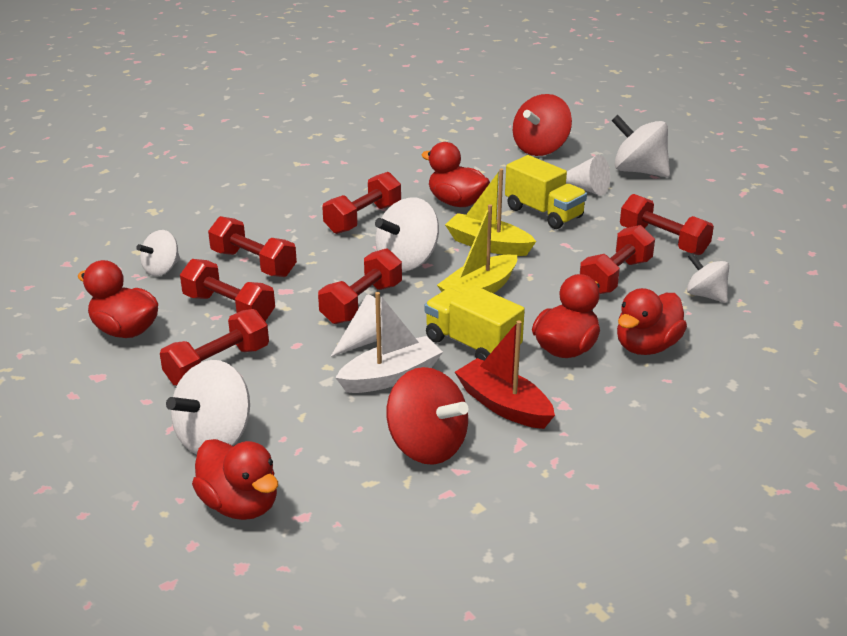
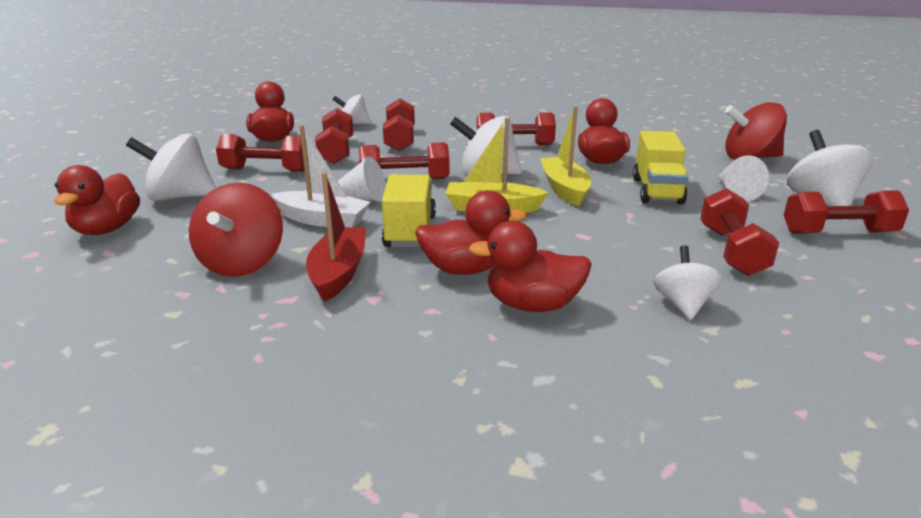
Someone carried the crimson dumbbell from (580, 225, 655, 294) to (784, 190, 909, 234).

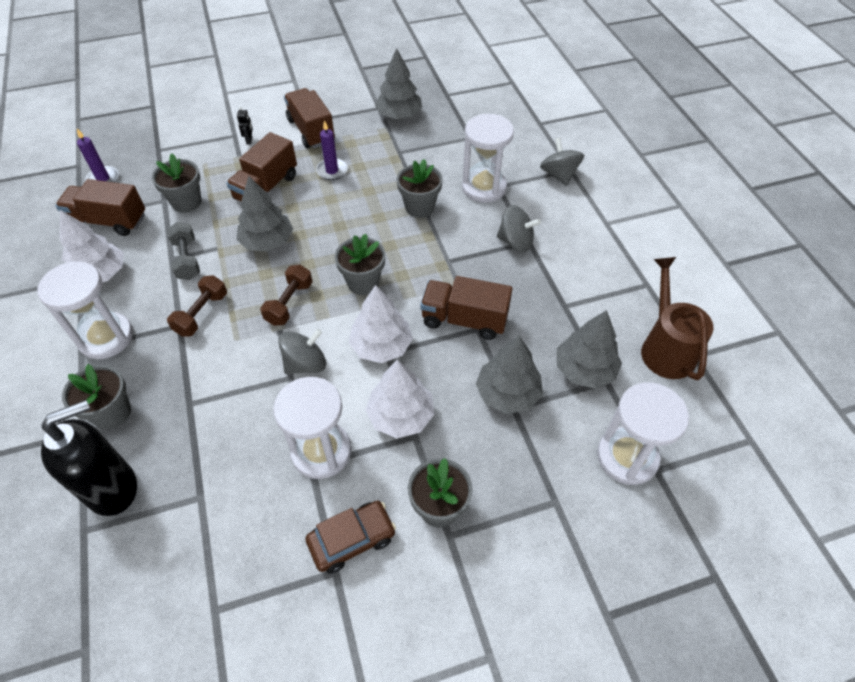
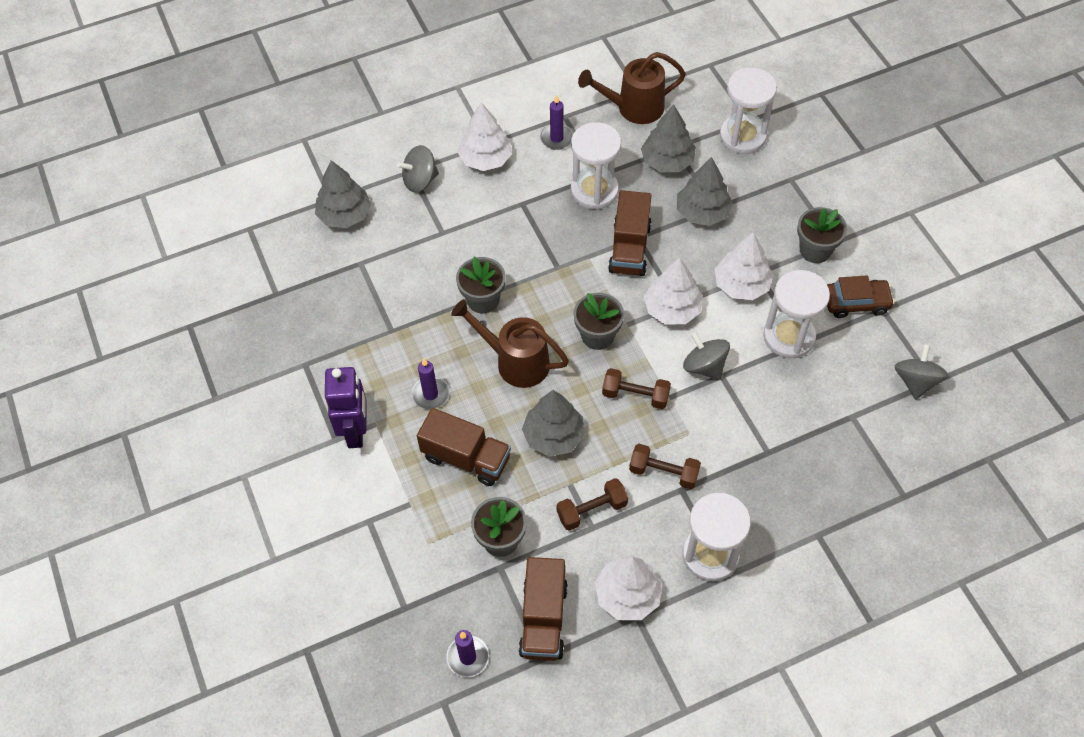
Someone took away the black soap pump at (41, 400, 137, 516). Someone took away the grey potted plant at (62, 364, 131, 430). Someone repainted the grey dumbbell at (167, 222, 200, 280), which became the brown dumbbell at (557, 478, 628, 531). Someone took away the black robot figure at (237, 107, 253, 145). Someone swapped the brown truck at (284, 88, 335, 148) for the purple robot figure at (325, 367, 367, 448). Someone rotated the brown automobile at (305, 501, 396, 574) by 120 degrees clockwise. Someone carried the grey fir tree from (375, 48, 422, 119) to (315, 160, 371, 228). Someone carried the white hourglass from (462, 114, 514, 203) to (571, 122, 621, 210). Someone carried the grey toy top from (497, 205, 541, 252) to (895, 344, 949, 400). Someone put down the brown sprinkling can at (451, 299, 569, 388). Someone put down the white fir tree at (458, 102, 512, 171). Someone put down the purple wax candle at (540, 95, 573, 150).

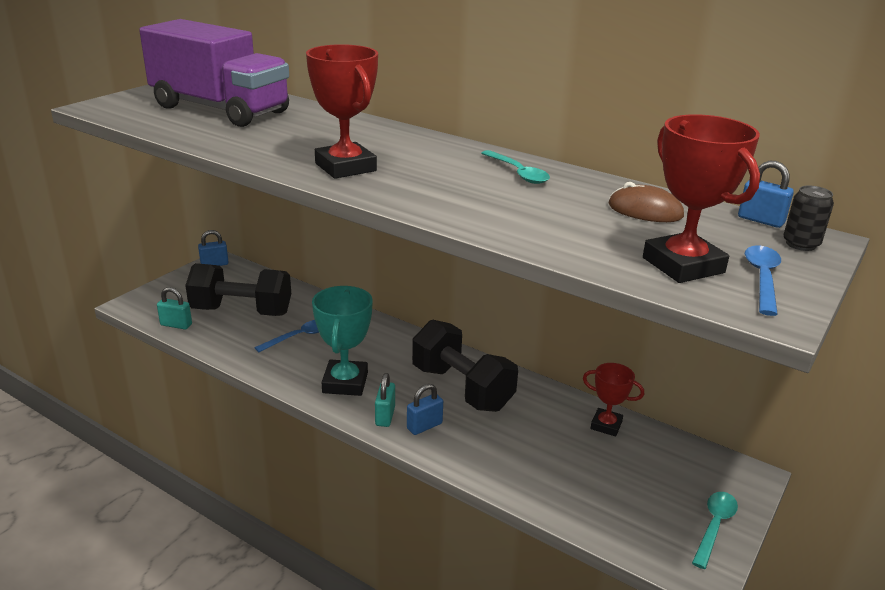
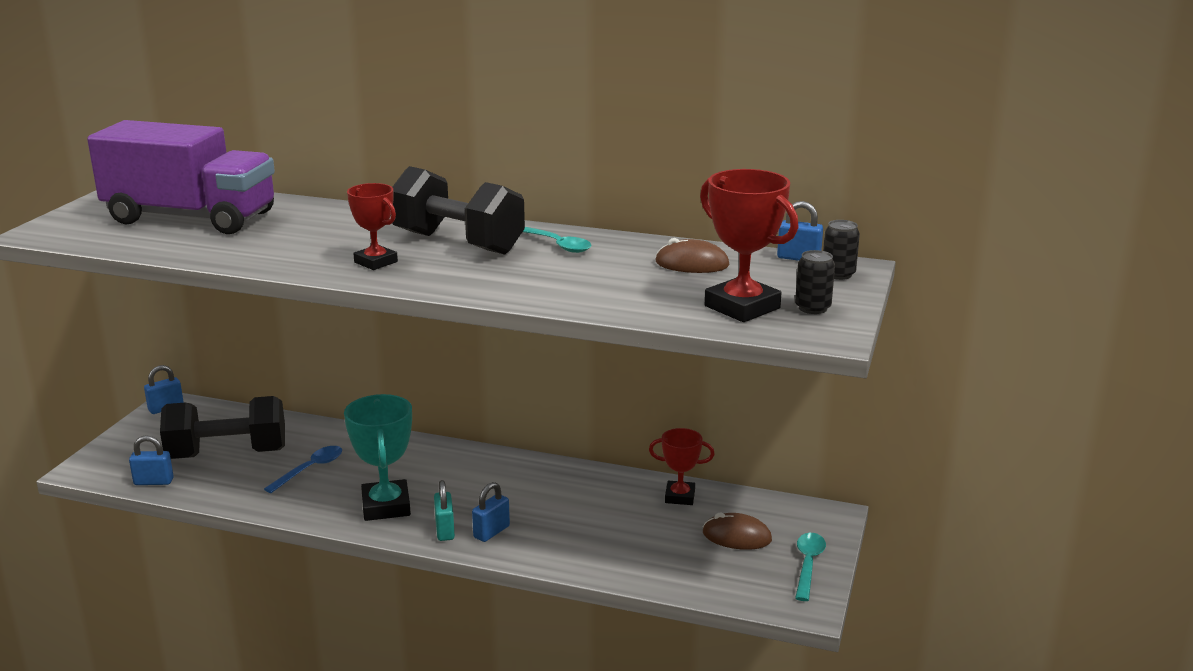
Someone repainted the teal small lock at (157, 287, 192, 329), which became the cobalt small lock at (129, 435, 174, 485). Someone scaled the crimson award cup at (306, 44, 378, 179) by 0.62. Someone carried the black dumbbell from (412, 319, 518, 412) to (392, 166, 525, 255). Someone swapped the cobalt teaspoon at (745, 245, 781, 316) for the black tin at (795, 250, 835, 314). Someone put down the brown PC mouse at (703, 513, 772, 550).

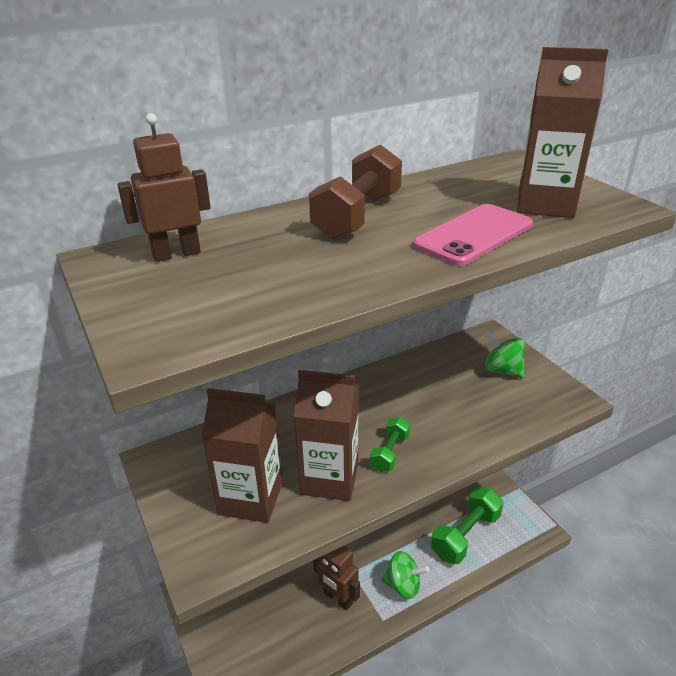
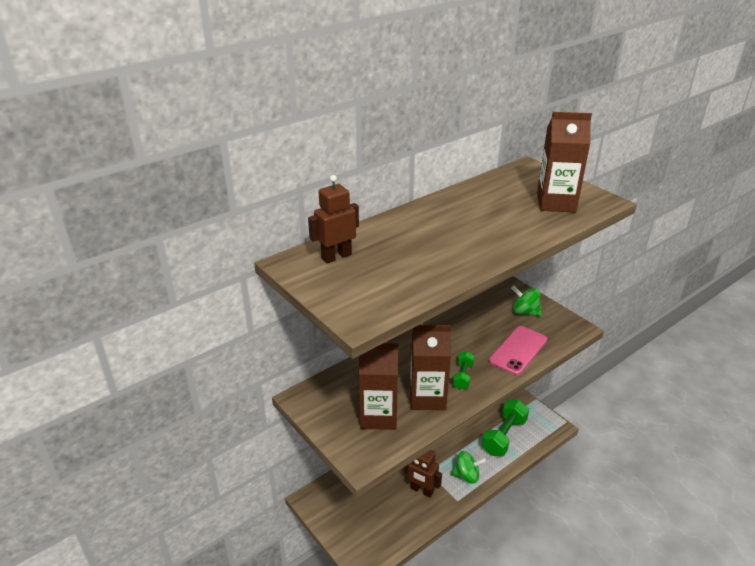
Someone took away the brown dumbbell at (309, 144, 402, 240). Someone carried the rose-pink smartphone from (413, 204, 533, 266) to (489, 326, 547, 375).

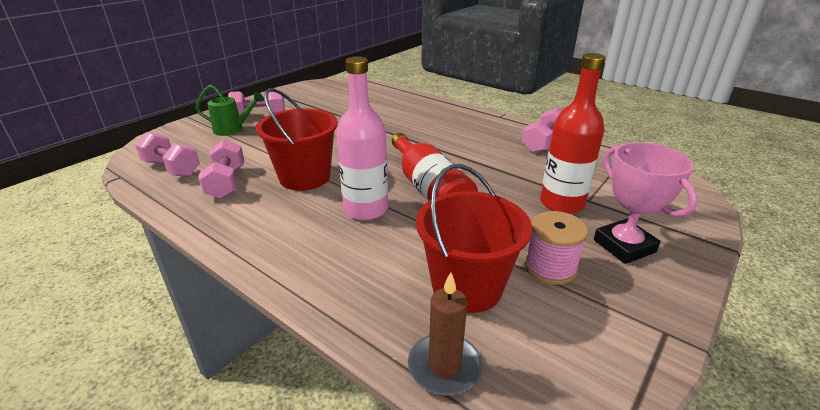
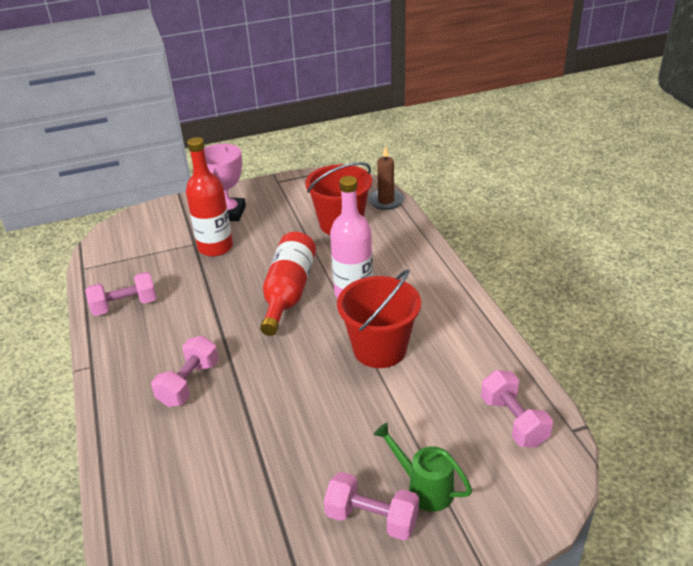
Someone carried the rose-pink dumbbell from (198, 139, 244, 199) to (151, 336, 219, 407). Someone took away the rose-pink reel of thread at (525, 211, 588, 285).

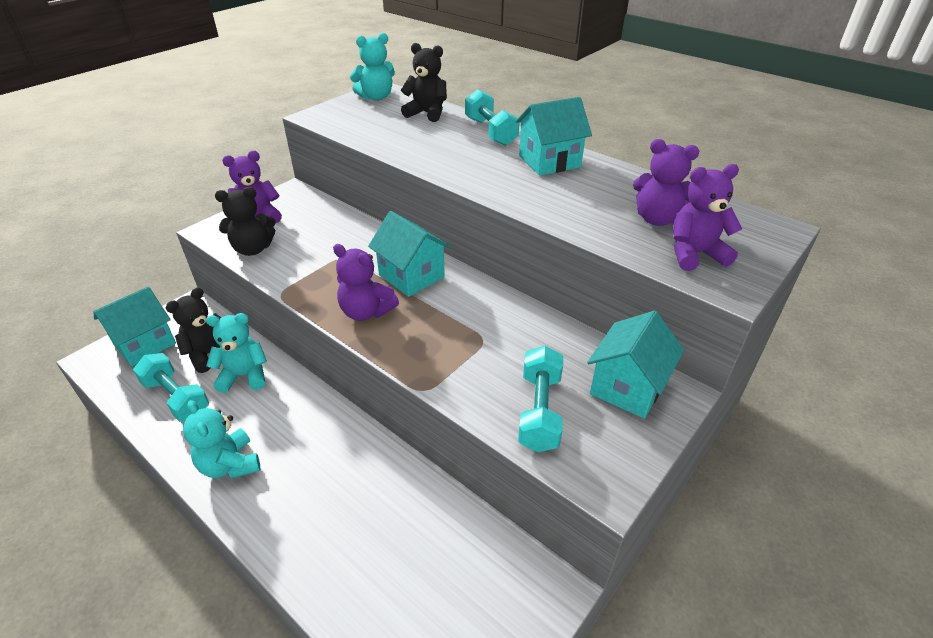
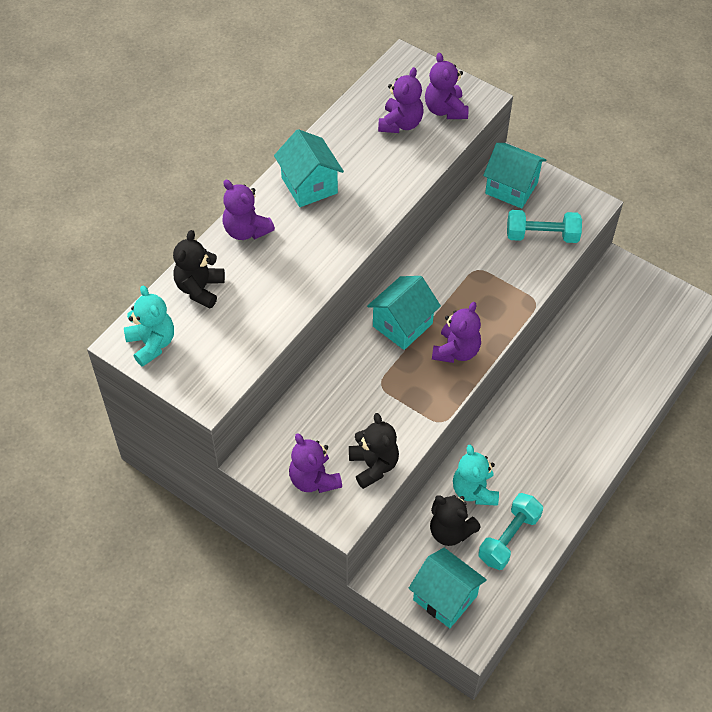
Someone took away the teal stuffed bear at (183, 400, 260, 479). Someone swapped the teal dumbbell at (465, 89, 519, 146) for the purple stuffed bear at (223, 180, 275, 240).

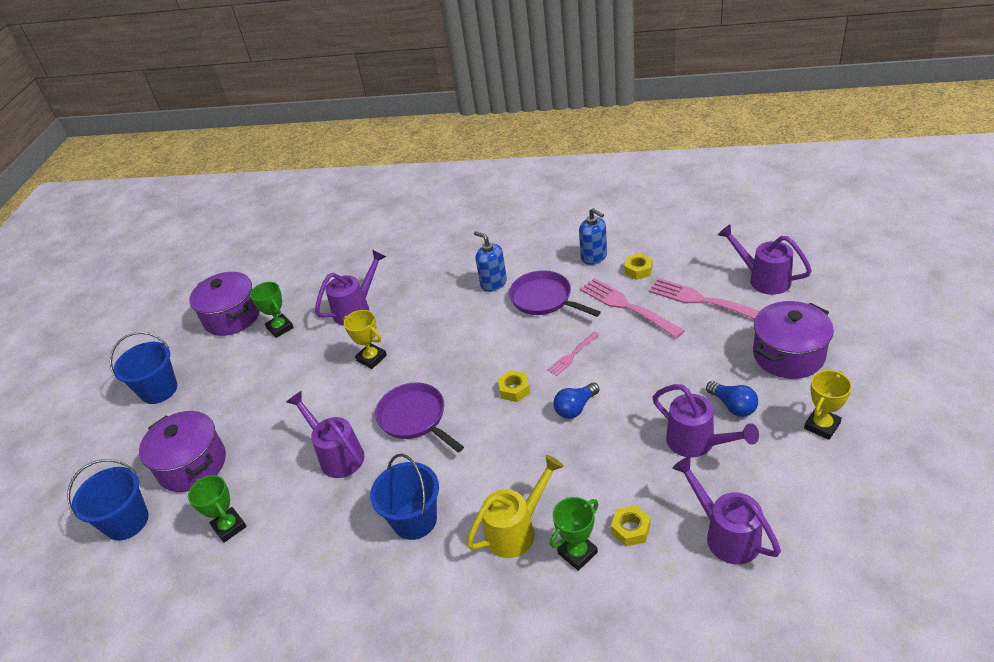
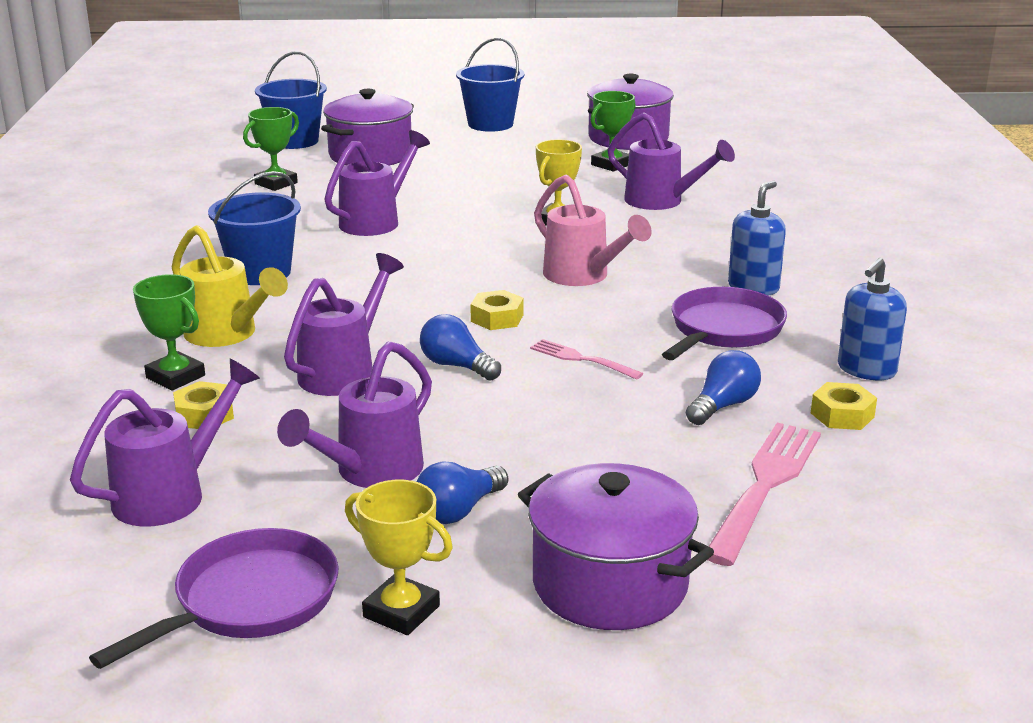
Someone carried the purple pan from (375, 382, 464, 452) to (89, 528, 339, 669). Someone swapped the rose-pink fork at (580, 278, 685, 338) for the cobalt bulb at (686, 350, 761, 425). Someone carried the purple sprinkling can from (718, 224, 812, 295) to (284, 253, 404, 396). Someone put down the rose-pink sprinkling can at (534, 174, 652, 286).

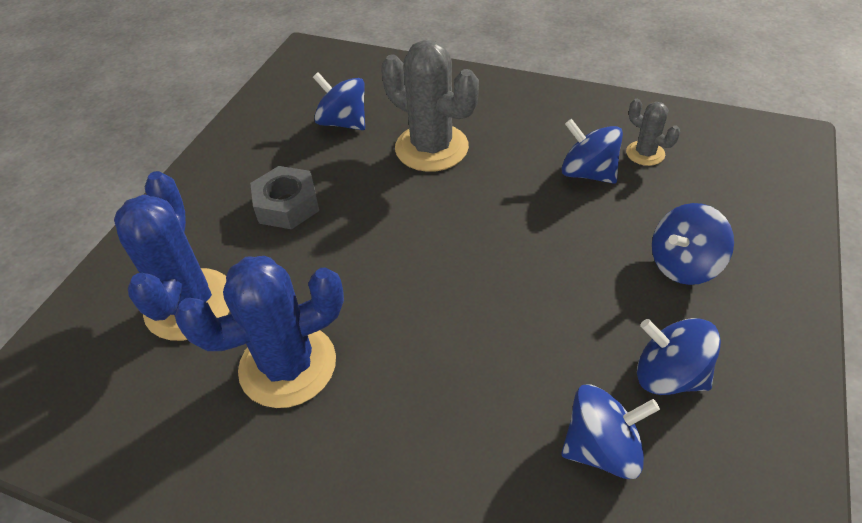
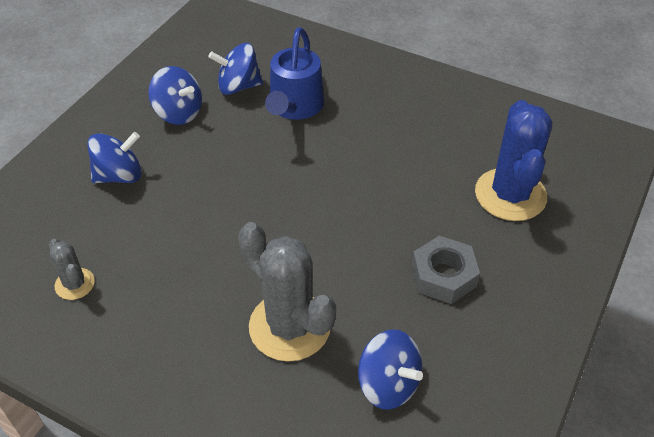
Someone took away the cobalt cactus at (175, 256, 344, 408). Someone took away the cobalt toy top at (561, 119, 623, 184). Someone put down the cobalt sprinkling can at (265, 27, 324, 120).

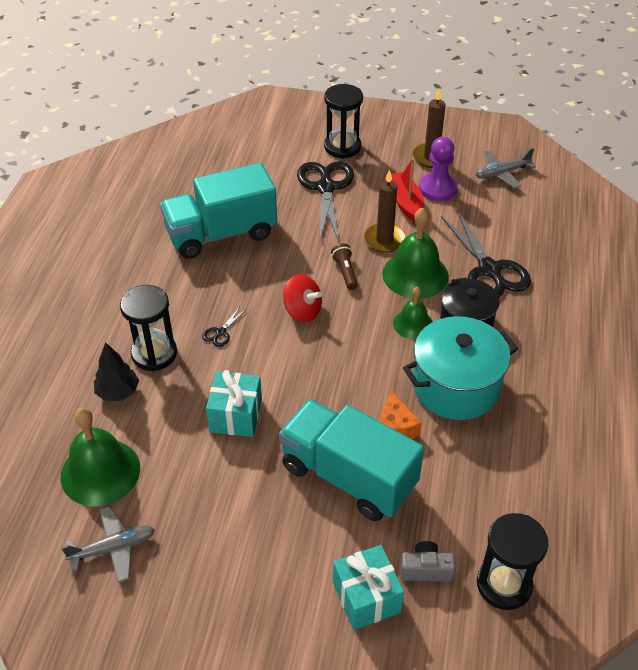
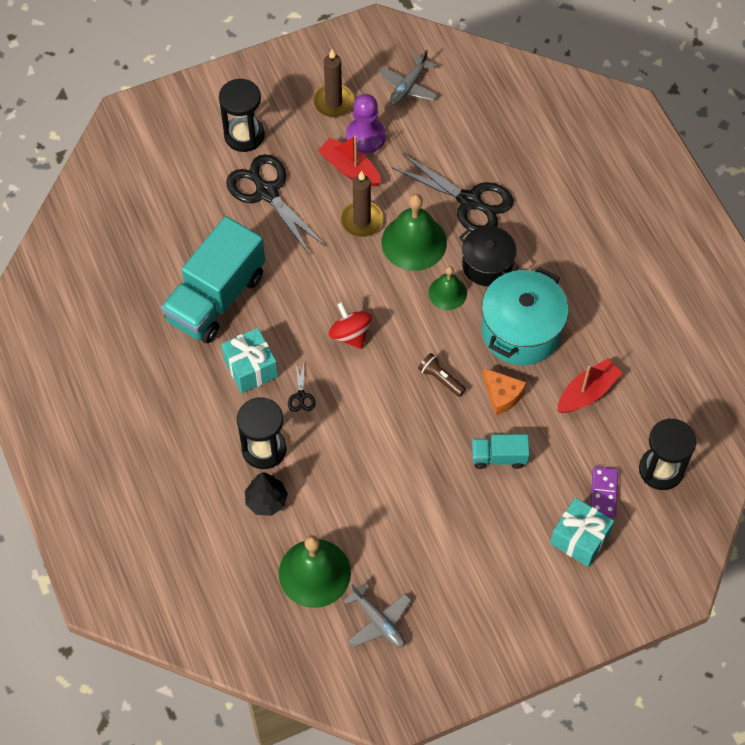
Someone rotated the grey toy plane at (61, 506, 155, 583) by 105 degrees clockwise. Someone carried the teal gift from (206, 370, 262, 437) to (221, 328, 278, 393). Someone scaled the teal truck at (279, 399, 424, 521) by 0.47. Someone rotated the crimson toy top at (283, 274, 322, 322) by 120 degrees counterclockwise. Someone carried the brown pocket torch from (331, 243, 358, 290) to (418, 353, 466, 397). Someone swapped the grey photo camera at (400, 541, 456, 581) for the purple domino piece at (590, 466, 619, 517). Someone put down the crimson boat at (557, 359, 622, 413).

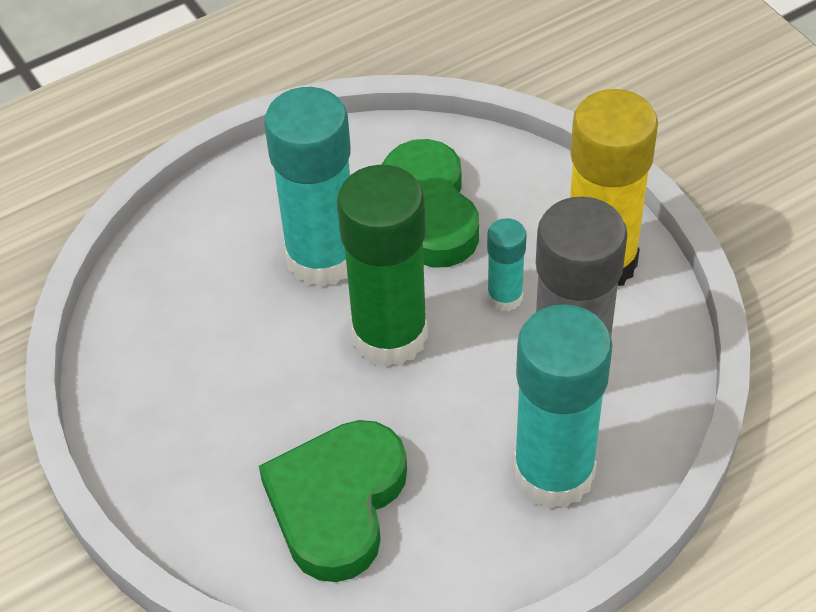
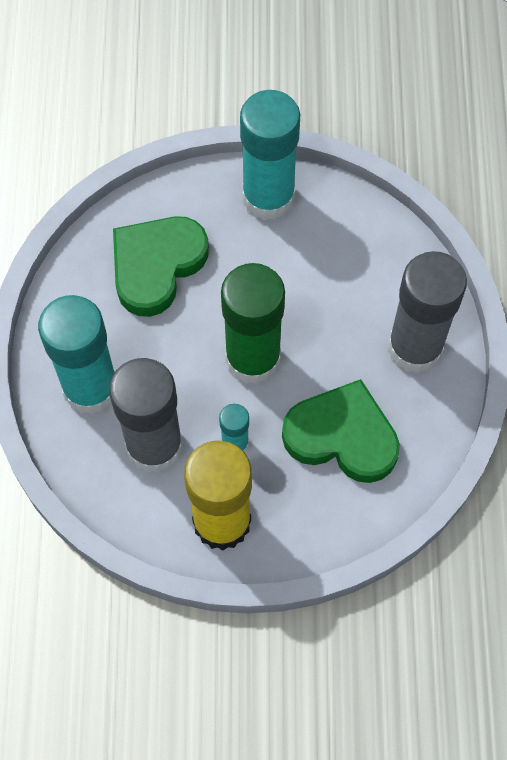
Someone rotated the emerald love heart at (259, 420, 407, 582) by 105 degrees counterclockwise. Someone carried the teal stick of glue from (264, 87, 351, 287) to (240, 90, 300, 220). Someone put down the grey stick of glue at (388, 251, 467, 374).

